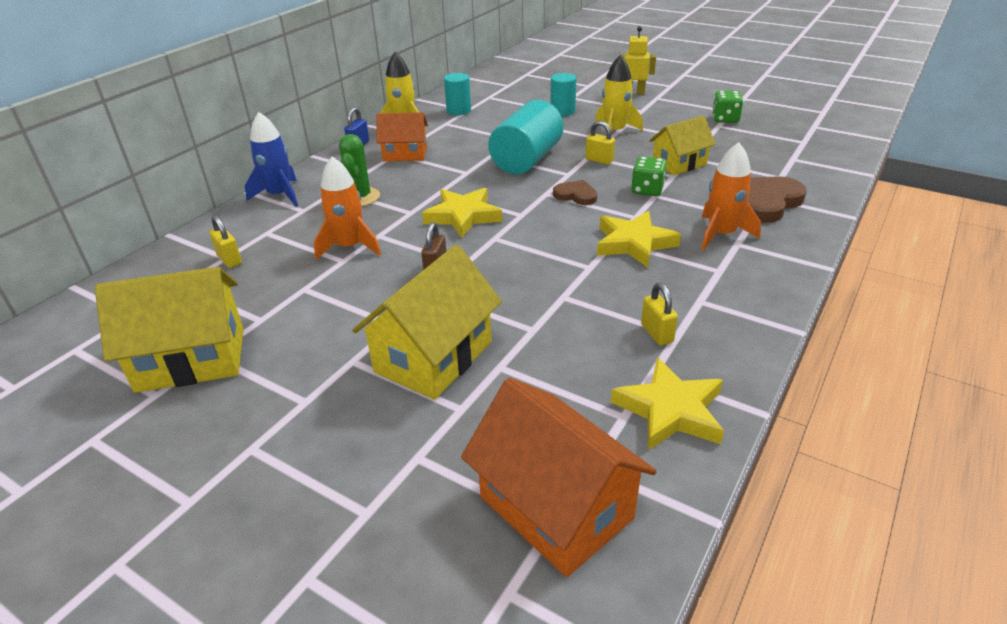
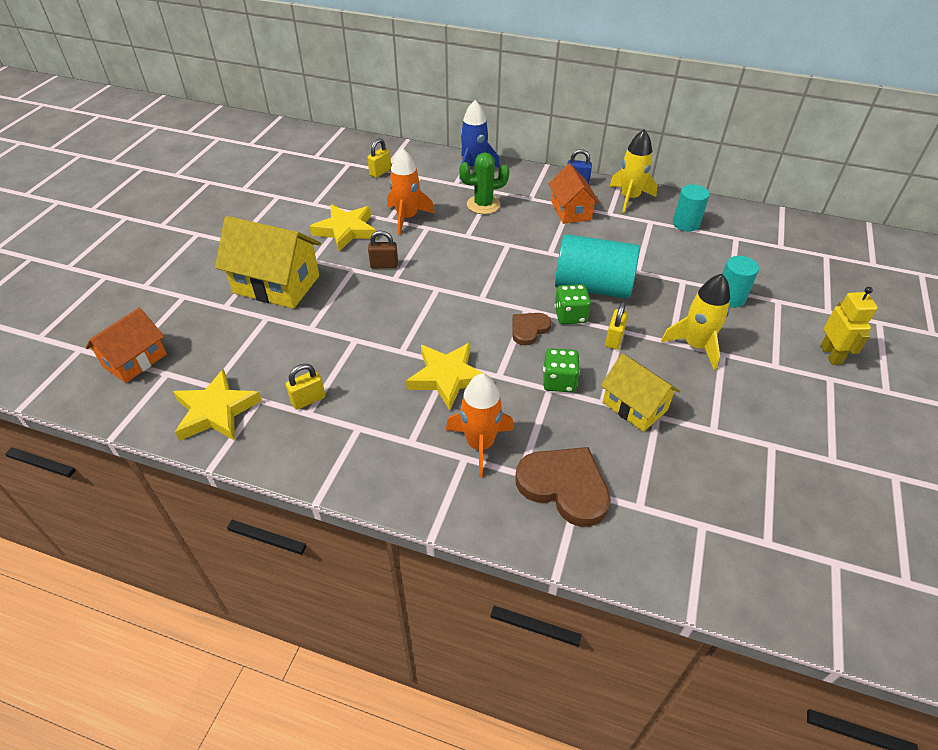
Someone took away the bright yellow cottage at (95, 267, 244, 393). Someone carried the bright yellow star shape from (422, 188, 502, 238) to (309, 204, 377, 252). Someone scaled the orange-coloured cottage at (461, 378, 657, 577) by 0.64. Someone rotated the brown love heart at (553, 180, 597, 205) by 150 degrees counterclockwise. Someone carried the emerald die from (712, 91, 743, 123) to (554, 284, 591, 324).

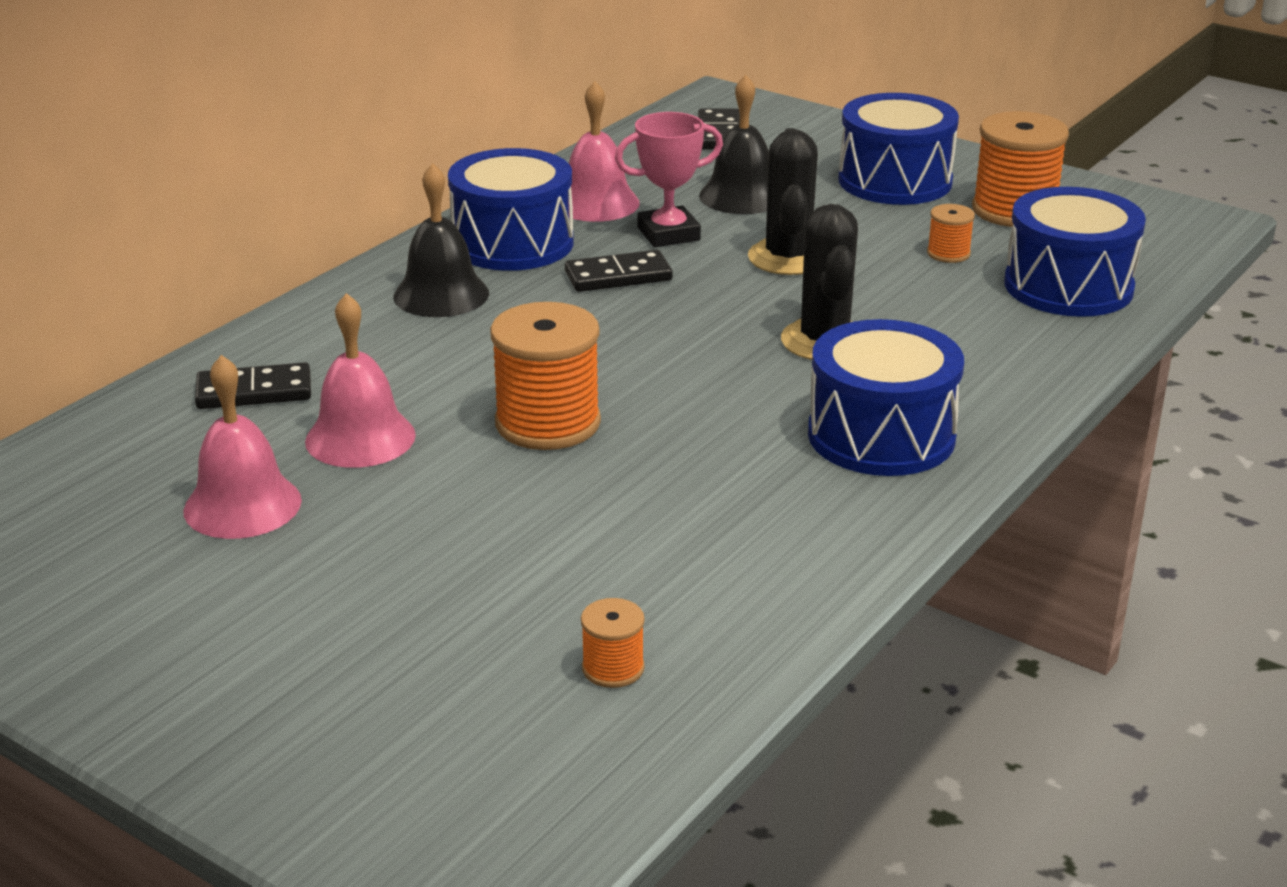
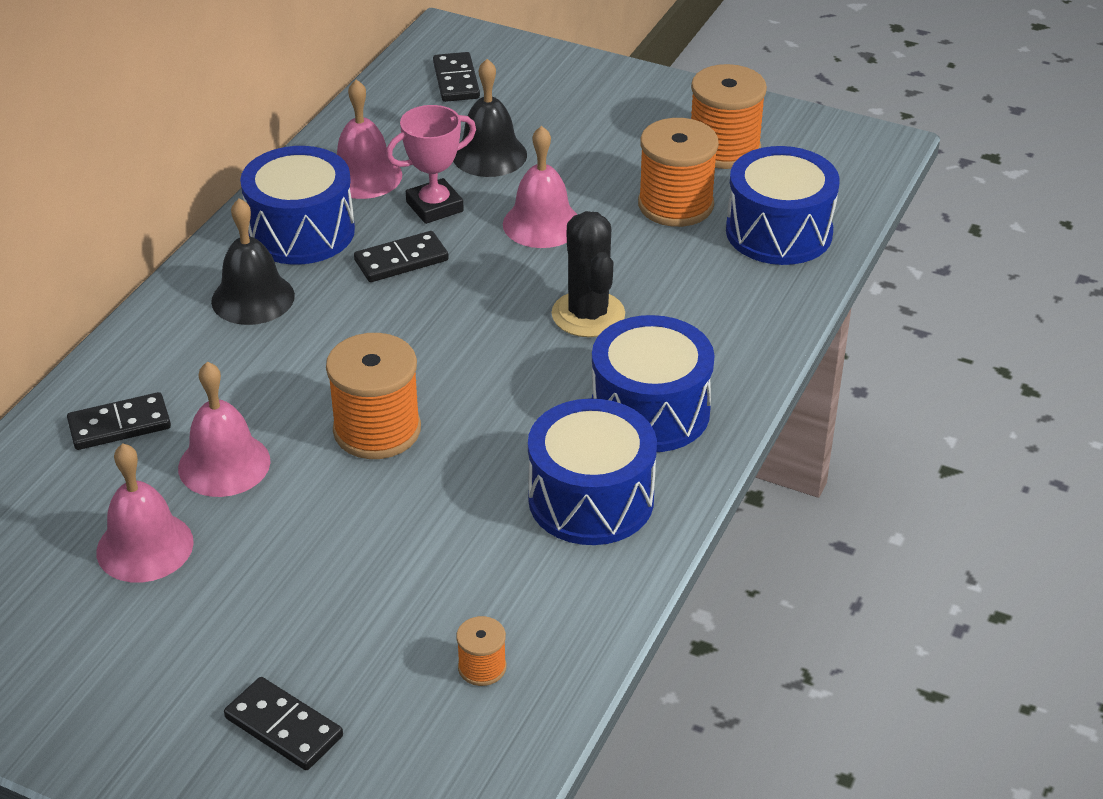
Someone swapped the black cactus at (748, 128, 818, 275) for the rose-pink bell at (503, 126, 578, 248). Someone carried the cobalt snare drum from (838, 93, 959, 205) to (528, 399, 657, 545). Someone scaled the orange-coloured reel of thread at (927, 204, 975, 263) by 2.07. Someone put down the black domino piece at (224, 677, 343, 770).

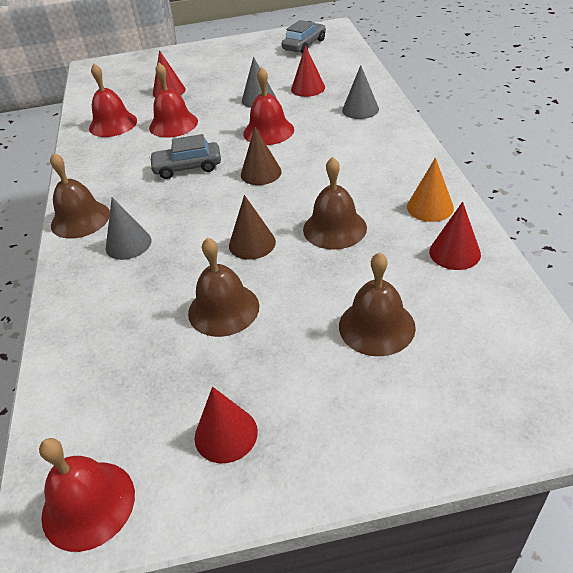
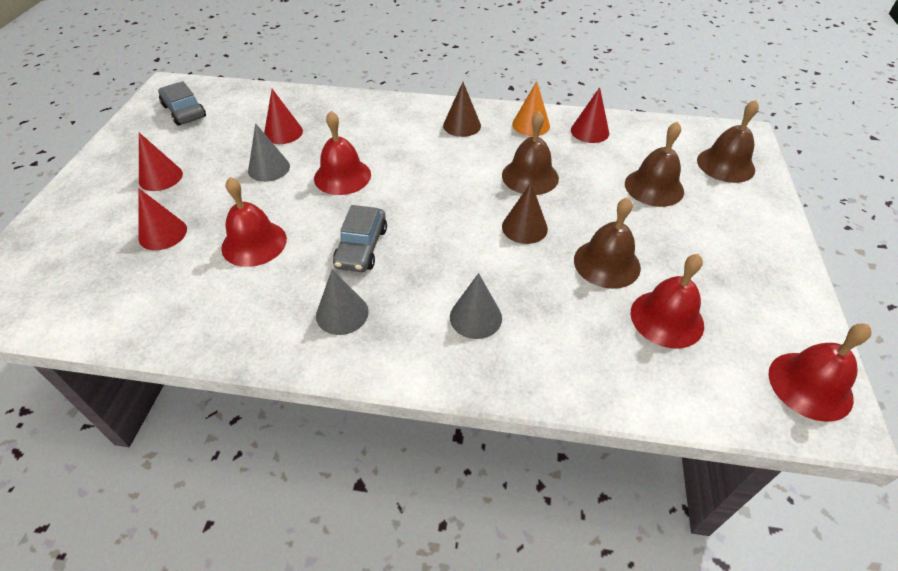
Someone carried the brown bell from (50, 153, 110, 239) to (697, 100, 759, 183). Someone carried the crimson bell from (89, 64, 137, 137) to (630, 254, 704, 349). Someone carried the crimson solid cone from (194, 387, 258, 463) to (139, 133, 183, 191). Someone carried the brown solid cone from (241, 127, 282, 185) to (443, 82, 481, 137). Someone carried the grey solid cone from (342, 65, 379, 119) to (316, 269, 369, 335).

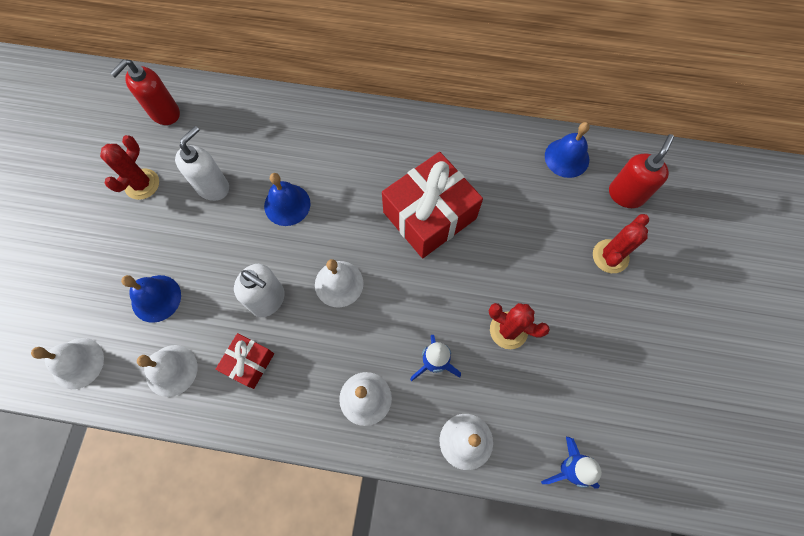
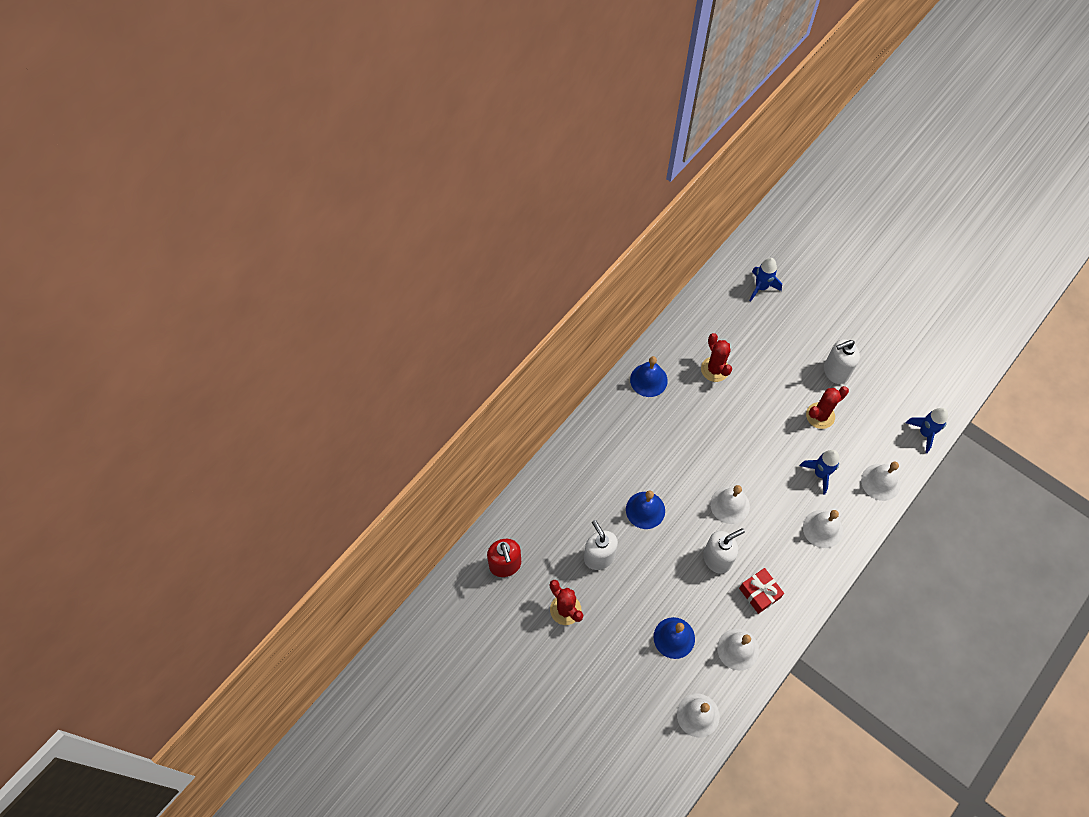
Someone took away the crimson gift at (382, 152, 483, 258). Someone carried the cobalt bell from (545, 122, 590, 178) to (630, 356, 668, 397). Someone carried the crimson cactus from (593, 214, 649, 273) to (701, 333, 732, 382). Someone swapped the crimson soap pump at (609, 134, 674, 208) for the cobalt spaceship at (749, 258, 782, 302). Someone put down the white soap pump at (824, 339, 860, 384).

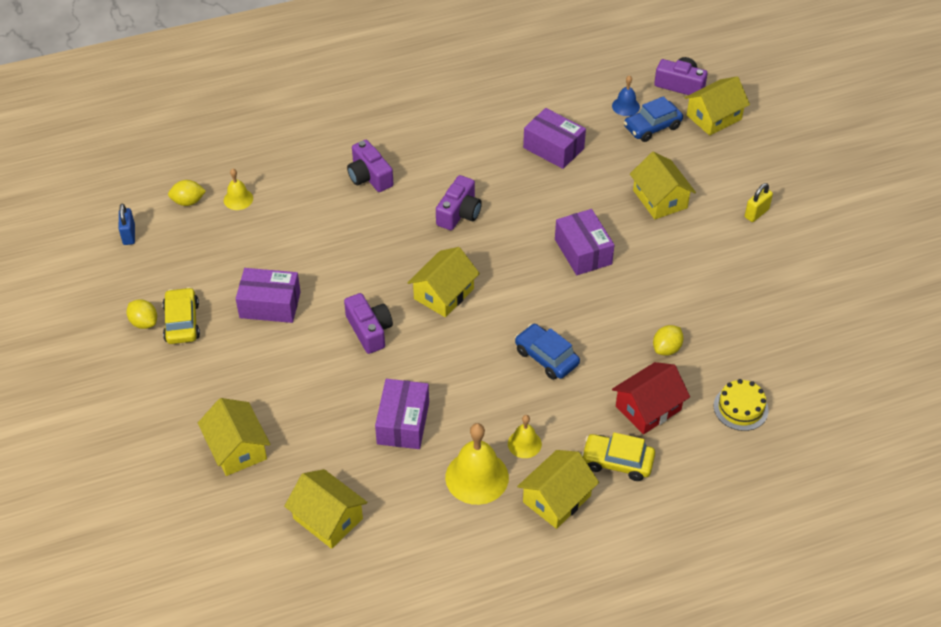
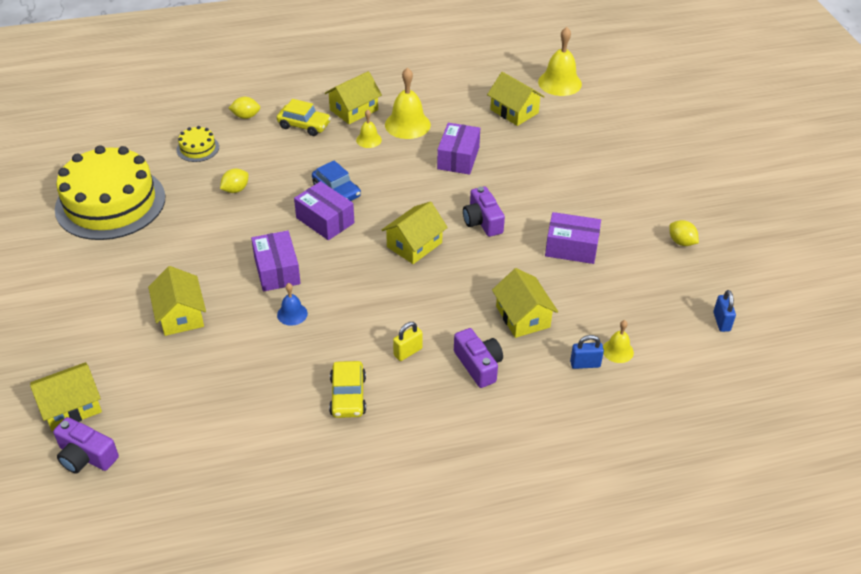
Someone carried the bright yellow automobile from (163, 287, 200, 344) to (329, 361, 366, 418). Someone carried the bright yellow toy lemon from (168, 180, 206, 206) to (229, 97, 260, 119). Someone carried the bright yellow cottage from (198, 398, 270, 476) to (492, 268, 558, 338). Someone took away the purple photo camera at (436, 175, 482, 230). Someone carried the purple package from (523, 108, 586, 169) to (294, 181, 354, 240). Someone carried the cobalt bell from (612, 75, 640, 116) to (277, 283, 308, 326). Someone took away the crimson cottage at (612, 362, 690, 434). Someone took away the cobalt automobile at (624, 96, 683, 142). Someone carried the bright yellow small lock from (745, 183, 773, 222) to (393, 322, 423, 361). Someone put down the bright yellow layer cake at (55, 145, 165, 240). Someone put down the bright yellow bell at (538, 27, 582, 96). Someone put down the cobalt small lock at (570, 335, 604, 369).

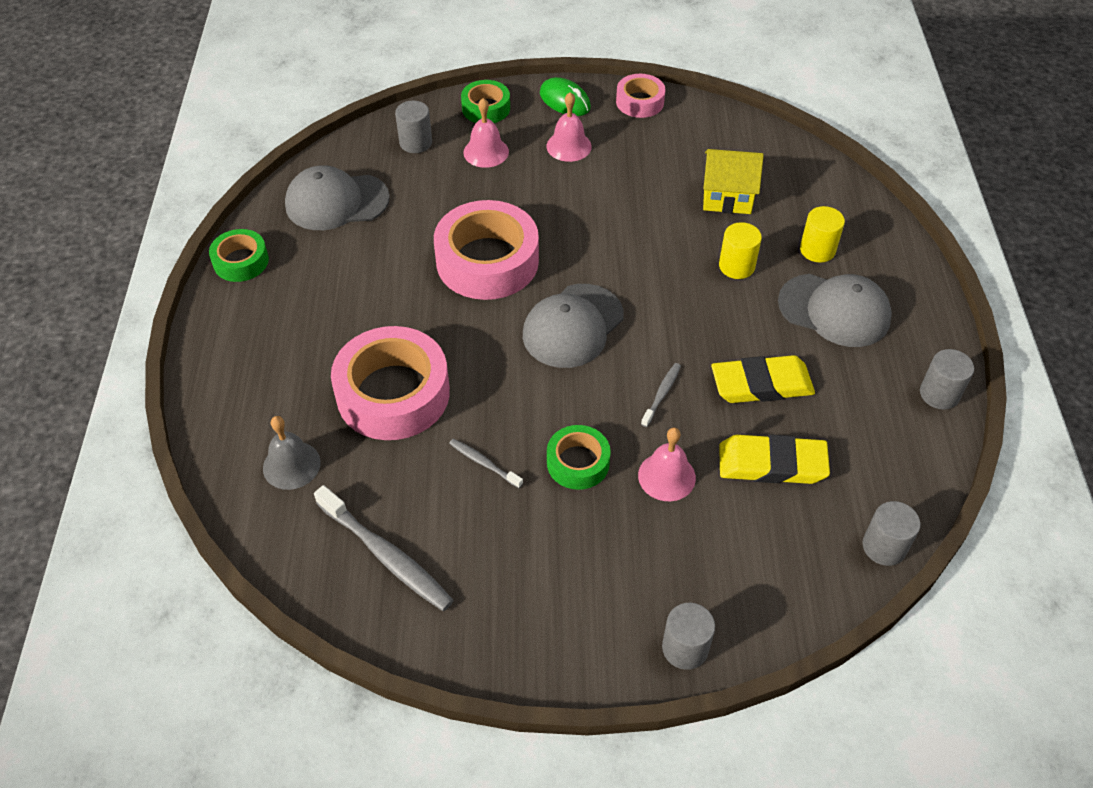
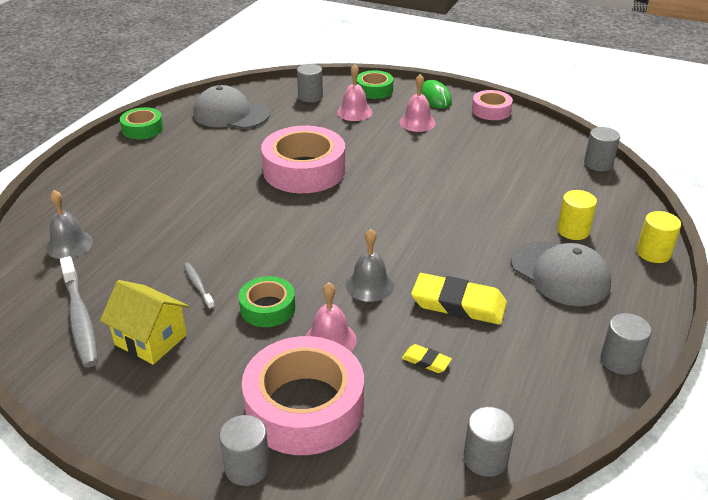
Someone carried the rose-pink tape from (331, 326, 450, 440) to (242, 336, 364, 455). Someone took away the grey peaked cap at (523, 284, 624, 368). Someone swapped the grey toothbrush at (641, 363, 681, 427) for the grey bell at (346, 229, 394, 302). Someone carried the bright yellow cottage from (703, 149, 764, 214) to (100, 280, 189, 365). Someone carried the bright yellow cylinder from (719, 222, 762, 279) to (637, 211, 681, 263). Someone scaled the bright yellow pencil eraser at (719, 435, 830, 484) by 0.47. Someone put down the grey cylinder at (584, 127, 620, 171).

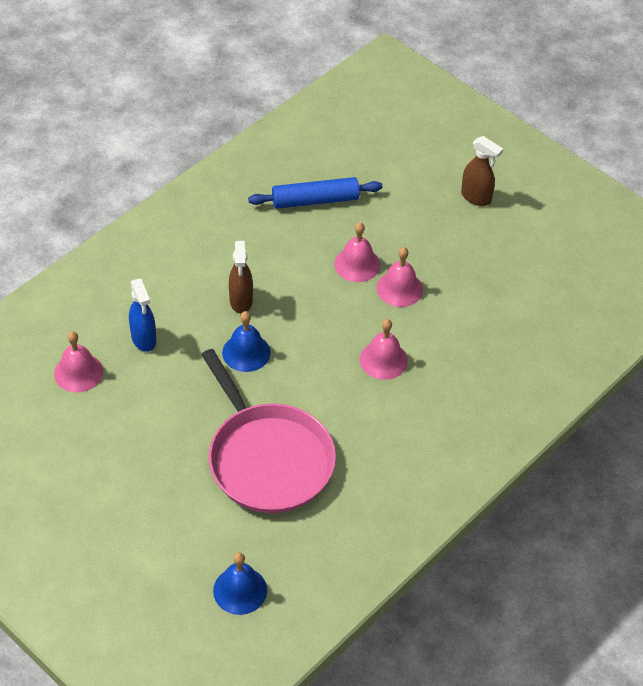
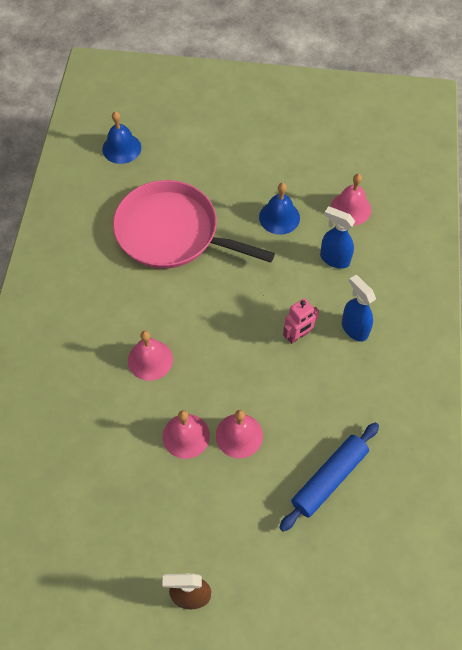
Someone carried the cobalt bell from (222, 311, 271, 372) to (259, 183, 300, 235). Someone swapped the brown sprayer at (229, 241, 253, 314) for the rose-pink robot figure at (283, 298, 319, 344). Someone put down the cobalt sprayer at (342, 275, 376, 342).

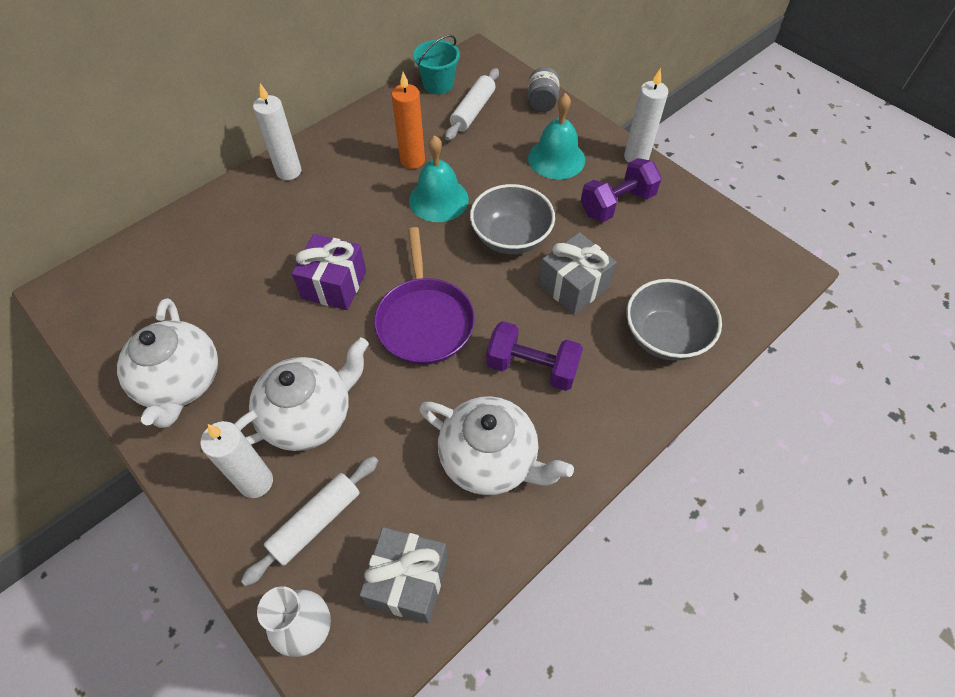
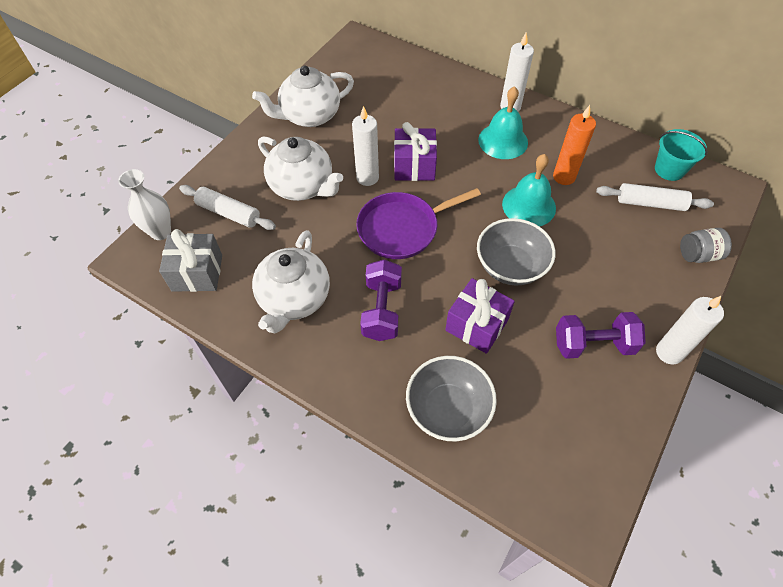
Someone carried the white wax candle from (200, 421, 273, 498) to (352, 106, 379, 186). Someone carried the teal bell from (528, 93, 585, 180) to (478, 86, 528, 159). Someone repainted the grey gift at (539, 232, 616, 315), which became the purple gift at (445, 278, 515, 354). Someone rotated the purple dumbbell at (581, 158, 662, 222) by 45 degrees counterclockwise.

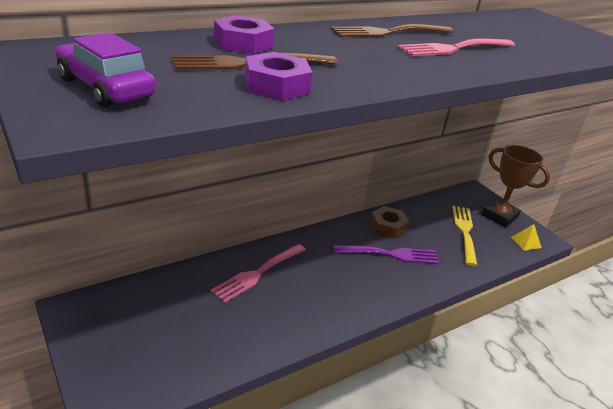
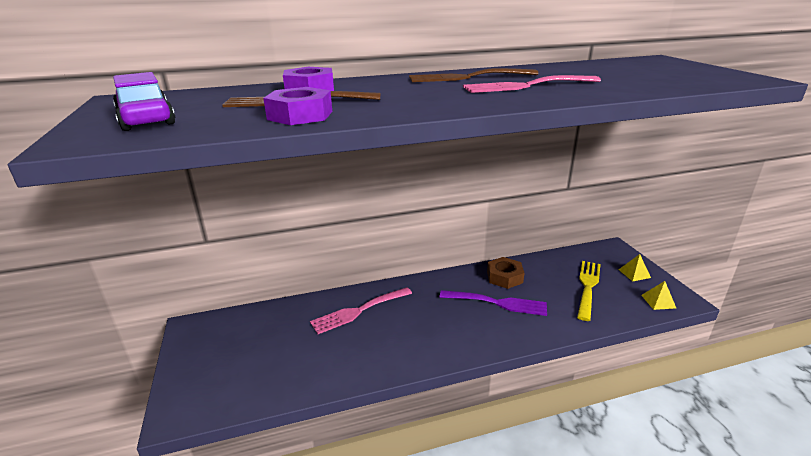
Someone swapped the brown award cup at (482, 145, 550, 227) for the bright yellow solid pyramid at (619, 254, 651, 282).

